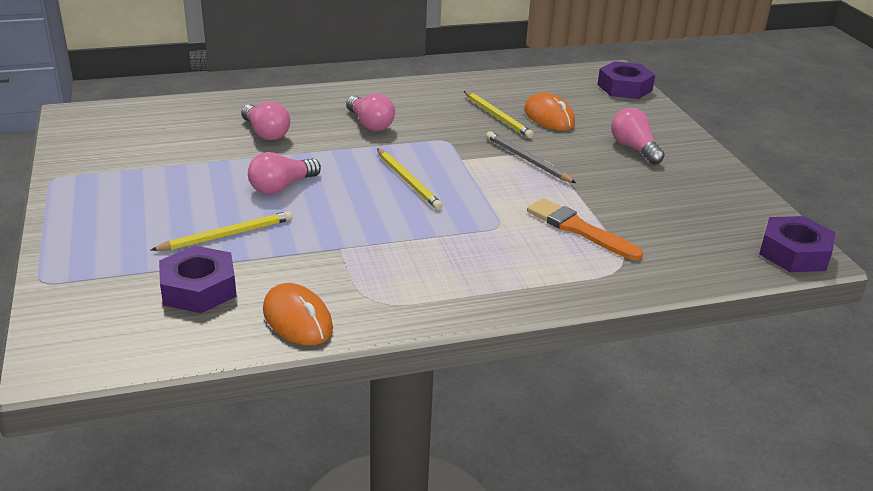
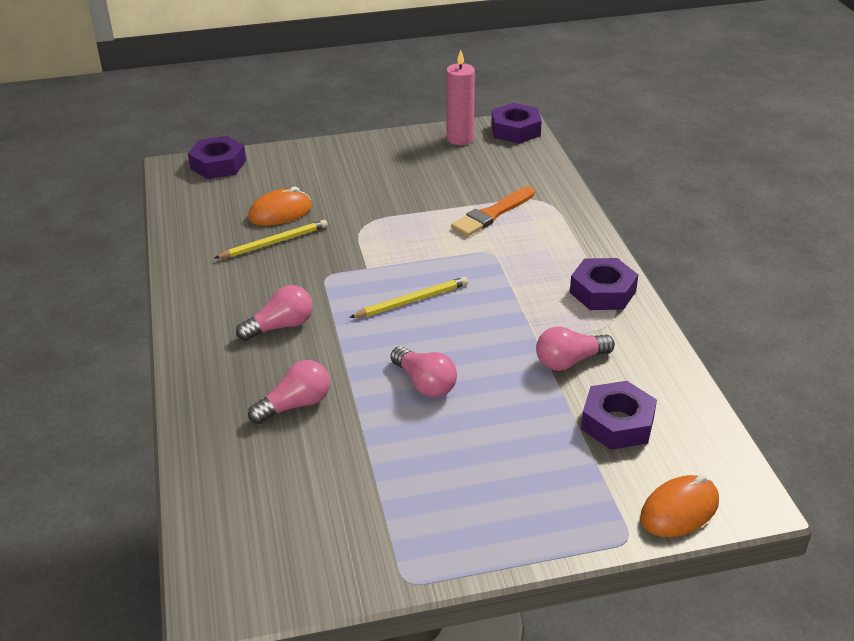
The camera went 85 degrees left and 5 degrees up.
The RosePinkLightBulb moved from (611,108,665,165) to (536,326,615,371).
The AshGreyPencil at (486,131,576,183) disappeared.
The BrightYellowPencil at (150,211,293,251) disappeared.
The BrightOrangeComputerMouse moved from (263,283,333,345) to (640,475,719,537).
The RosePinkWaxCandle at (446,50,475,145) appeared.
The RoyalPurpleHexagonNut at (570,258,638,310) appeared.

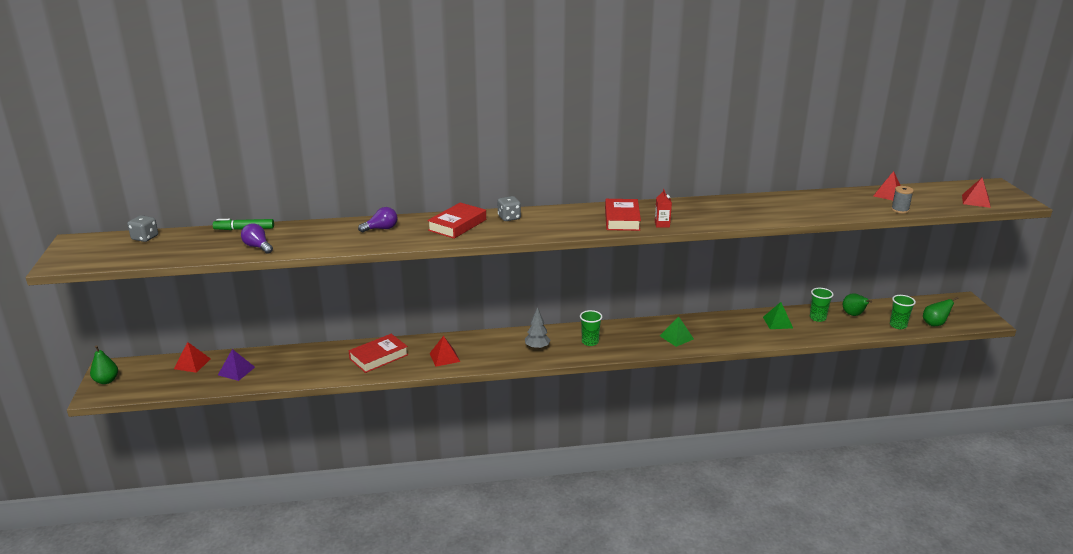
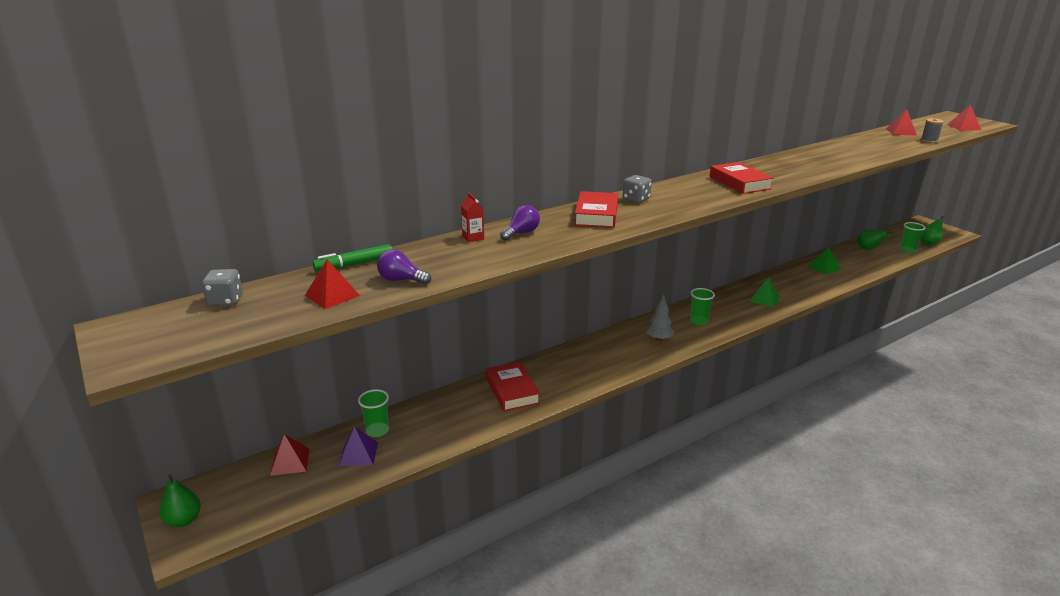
The camera went 25 degrees left and 0 degrees up.
The ScarletCarton moved from (655,189,672,228) to (461,193,484,242).
The EmeraldCup moved from (810,288,834,322) to (358,389,389,437).
The ScarletBook at (349,334,408,373) turned 45 degrees counterclockwise.
The ScarletPyramidShape moved from (430,336,460,367) to (305,259,360,309).

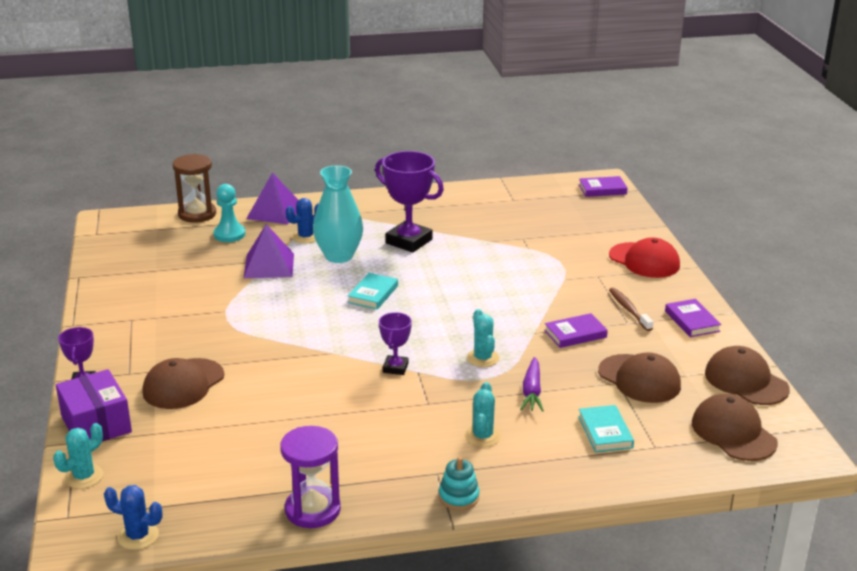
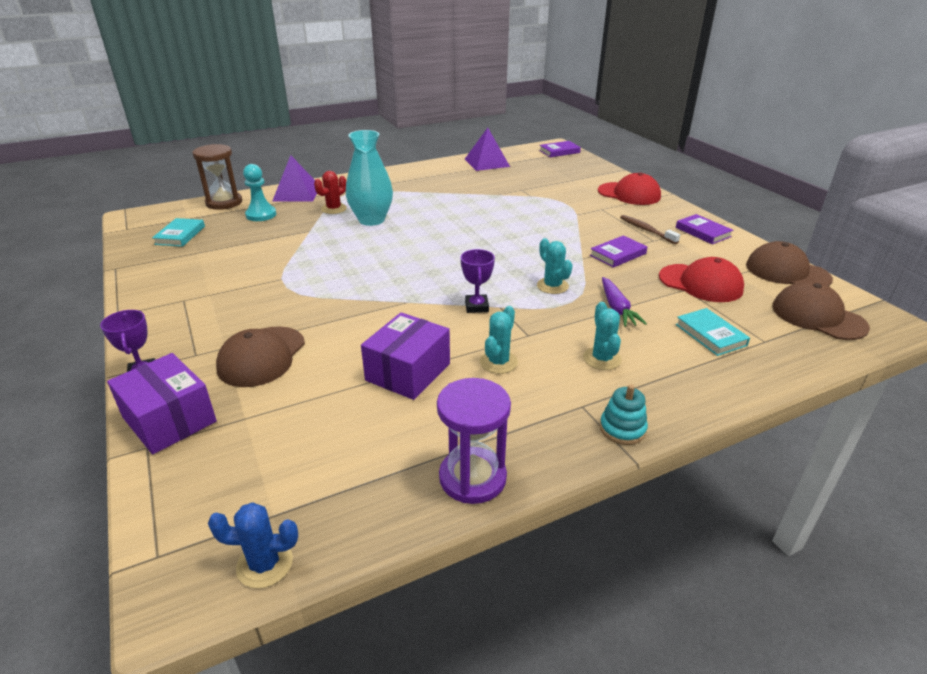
The camera went 15 degrees left and 5 degrees up.
The RoyalPurpleAwardCup at (375,151,444,253) disappeared.
The CobaltPricklyPlant at (286,198,319,243) became the ScarletPricklyPlant at (314,171,347,214).
The RoyalPurplePyramidShape moved from (244,224,294,278) to (465,128,510,171).
The AquaBook moved from (348,273,398,310) to (152,218,205,247).
The DarkBrownPeakedCap at (598,352,681,403) became the ScarletPeakedCap at (659,257,744,302).
The AquaPricklyPlant moved from (53,423,103,489) to (480,306,518,374).
The RoyalPurplePackage at (361,312,450,400) appeared.

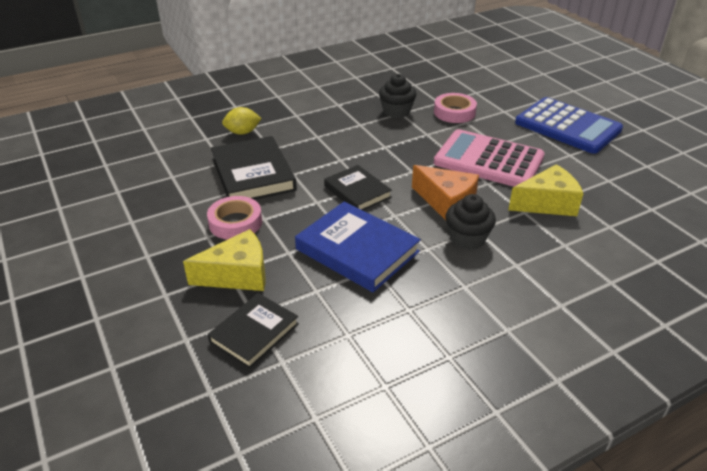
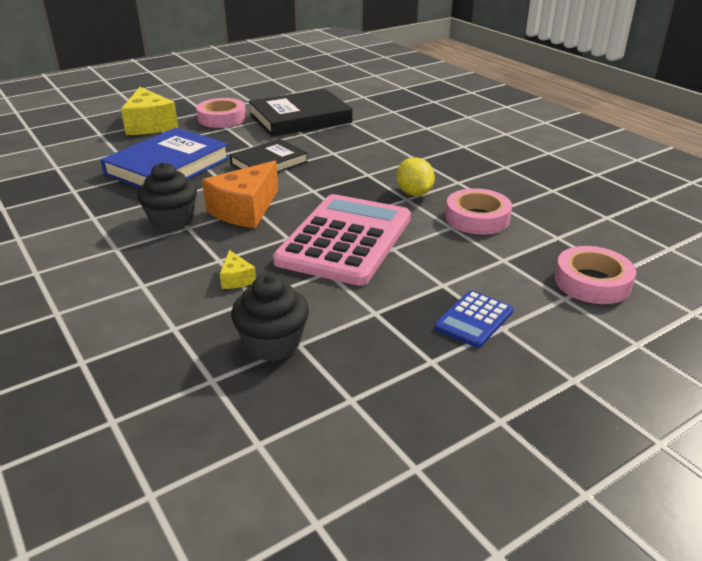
The camera went 85 degrees right and 5 degrees down.
The BlackCupcake moved from (379,74,416,118) to (231,274,309,361).
The CobaltAddingMachine at (515,97,623,154) changed to 0.45 times the size.
The BrightYellowToyLemon moved from (222,107,262,135) to (396,157,435,196).
The BrightYellowCheeseWedge at (508,164,583,216) changed to 0.46 times the size.
The BlackBook at (208,293,299,369) disappeared.
The RosePinkTape at (554,246,636,304) appeared.

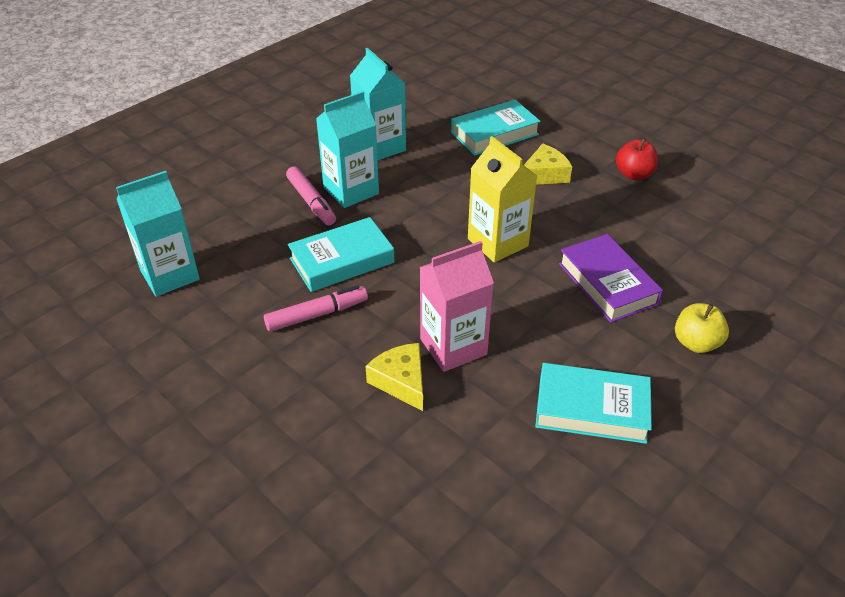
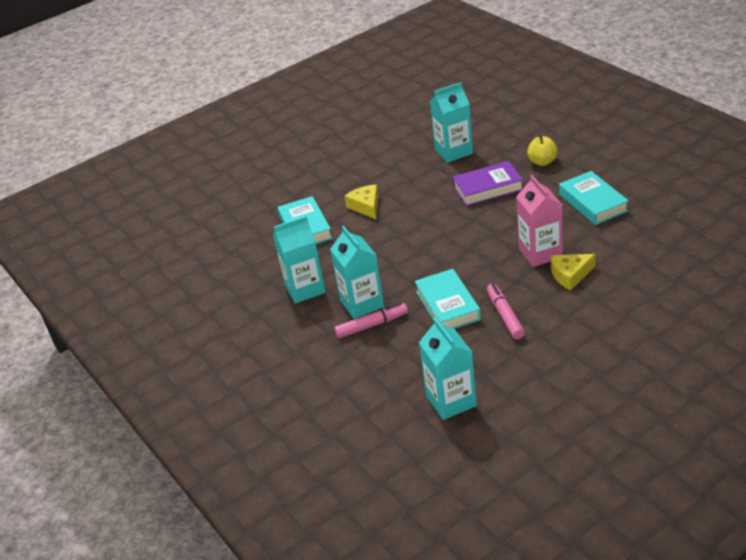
The camera went 75 degrees left and 5 degrees down.
The BrightYellowCarton at (468,136,537,262) disappeared.
The ScarletToyApple at (616,138,658,180) disappeared.
The AquaBook at (535,363,652,444) turned 45 degrees counterclockwise.
The AquaCarton at (430,82,473,162) appeared.

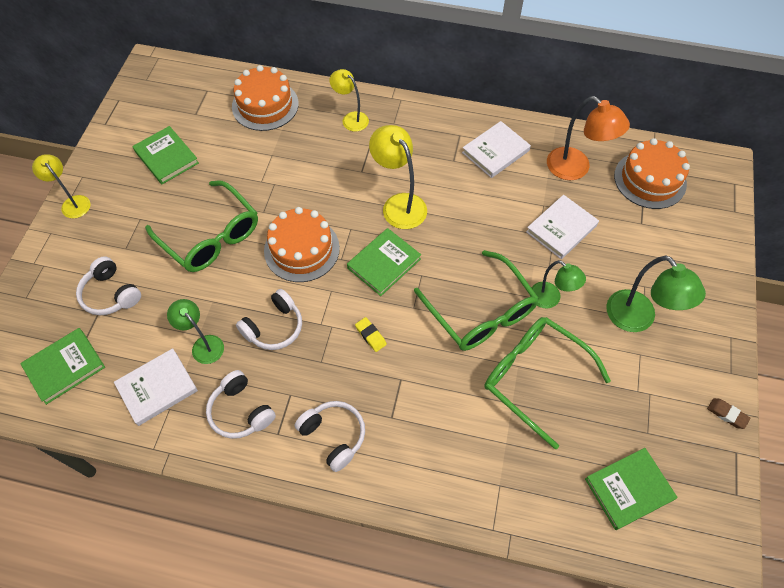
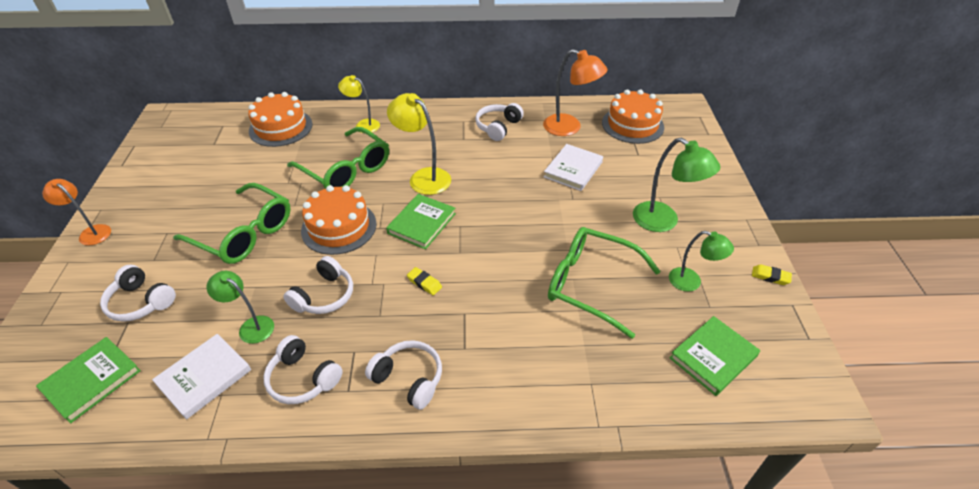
The camera went 15 degrees left and 15 degrees down.
The SnowWhiteBook at (462,121,531,178) was replaced by the SnowWhiteHeadset at (475,103,524,141).
The EmeraldBook at (133,126,199,184) disappeared.
The BrightYellowLamp at (32,154,91,218) became the BrightOrangeLamp at (42,179,111,246).
The EmeraldSpectacles moved from (414,250,539,351) to (287,127,389,189).
The EmeraldLamp moved from (530,260,586,308) to (669,231,734,292).
The DarkBrownGumEraser at (707,398,750,429) became the BrightYellowGumEraser at (752,264,792,285).

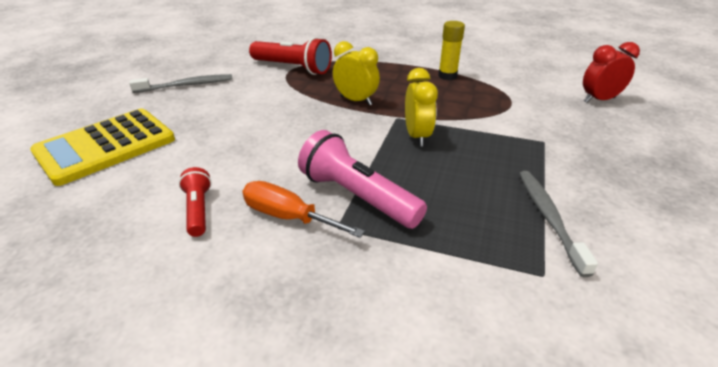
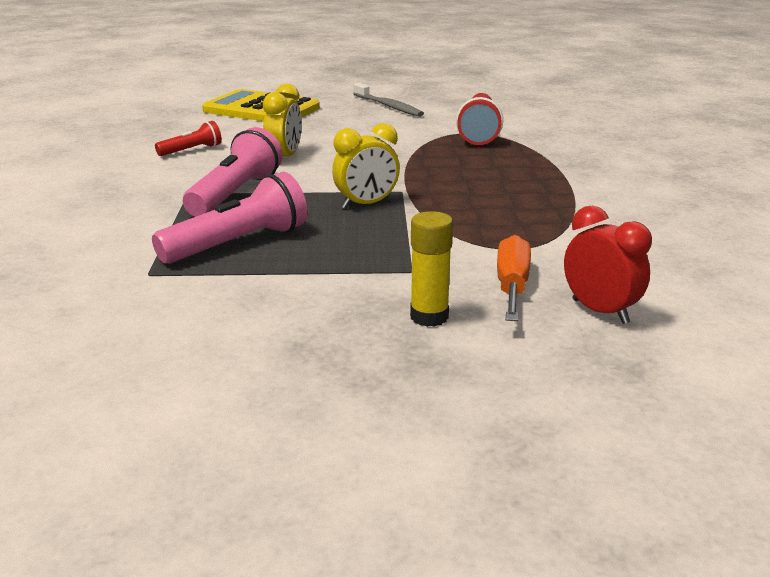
The camera went 70 degrees right and 10 degrees down.
The BrightYellowGlue moved from (438,21,465,80) to (410,211,453,327).
The BrightYellowClock moved from (333,41,380,105) to (263,84,302,156).
The AshGreyToothBrush at (519,171,598,277) disappeared.
The BrightOrangeHandScrewdriver moved from (242,181,365,238) to (497,235,531,321).
The RosePinkFlashlight at (152,172,307,264) appeared.

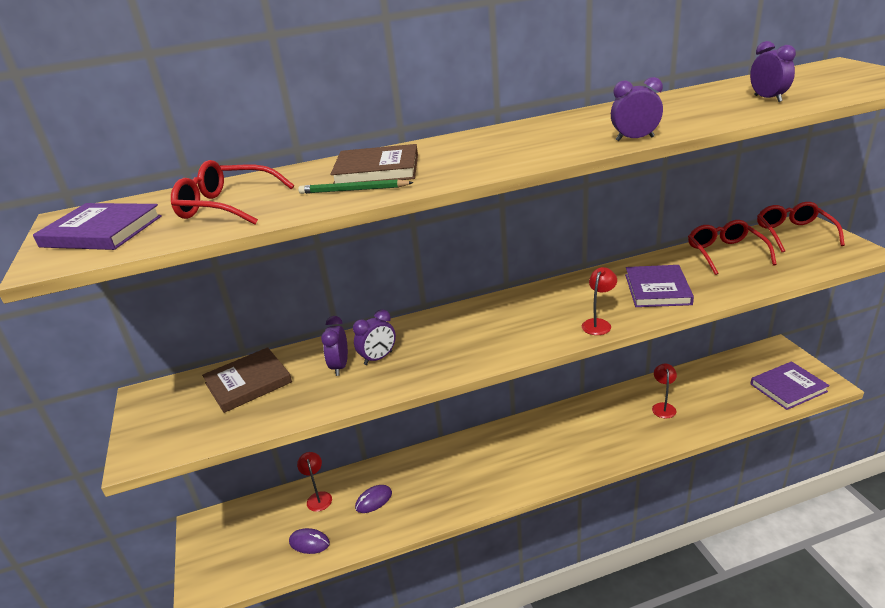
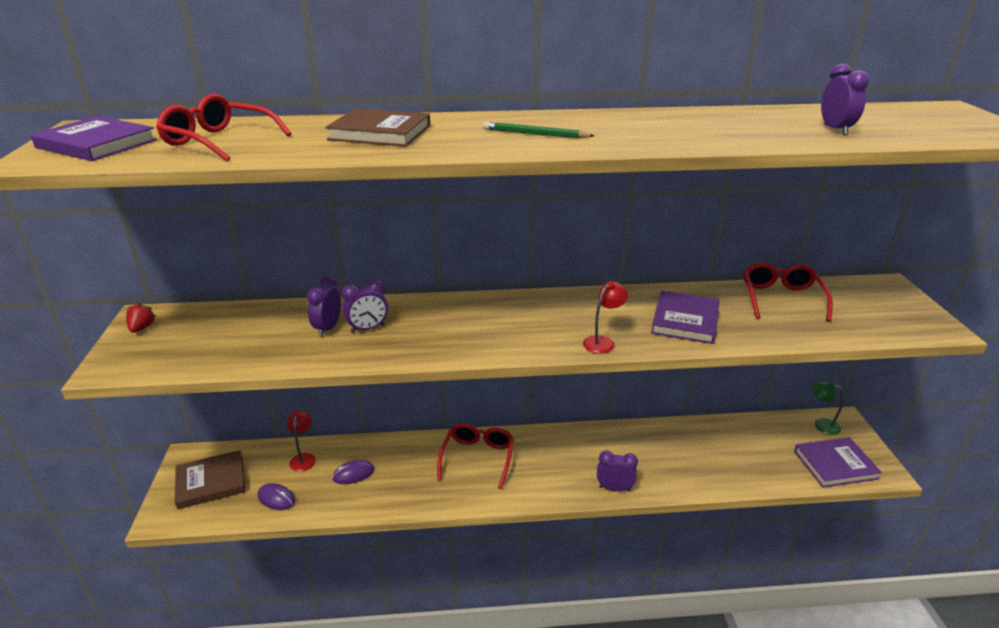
The camera went 10 degrees right and 0 degrees up.
The RoyalPurpleClock moved from (611,77,663,141) to (597,450,638,492).
The EmeraldPencil moved from (298,180,414,194) to (483,122,595,138).
The ScarletSpectacles moved from (757,202,845,252) to (437,423,514,489).
The DarkBrownBook moved from (202,347,292,413) to (175,450,246,509).
The ScarletLamp at (652,363,677,418) disappeared.
The ScarletBerry at (126,303,156,333) appeared.
The EmeraldLamp at (812,381,843,435) appeared.

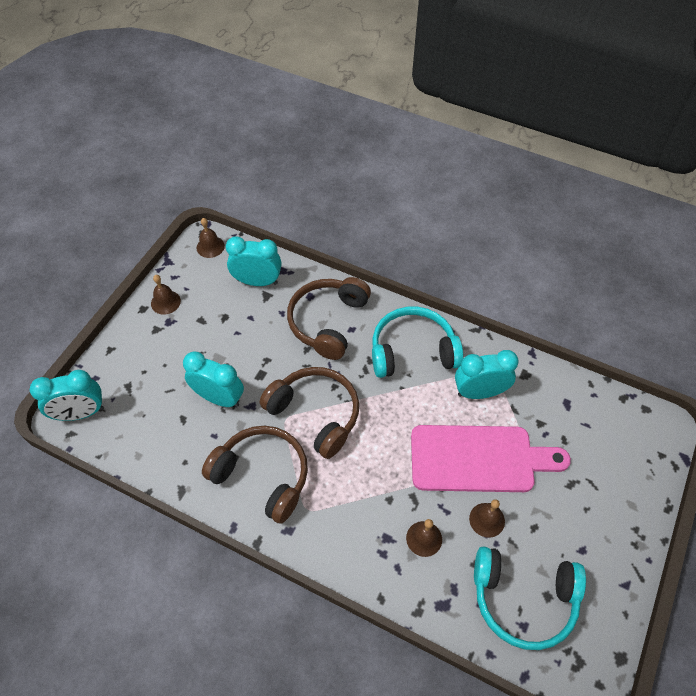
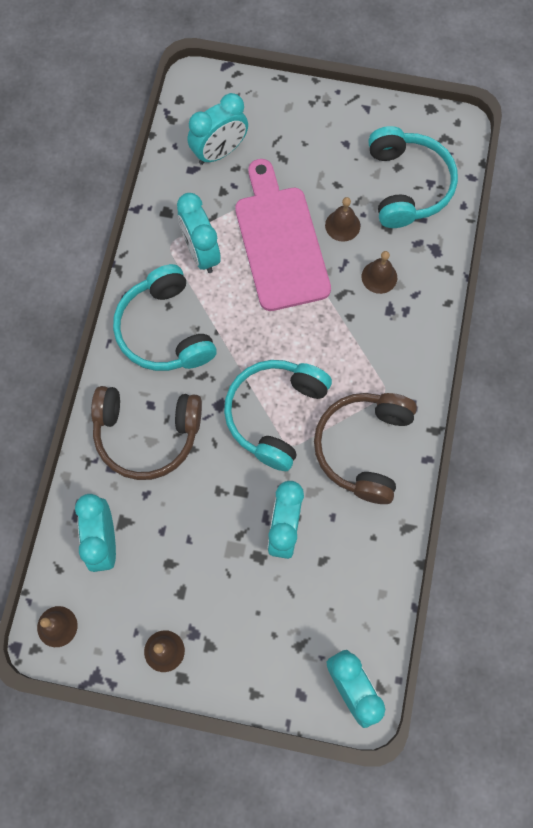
The camera went 105 degrees left and 15 degrees up.
The DarkBrownHeadset at (260,367,359,459) became the AquaHeadset at (224,360,332,471).
The AquaClock at (188,93,248,165) appeared.

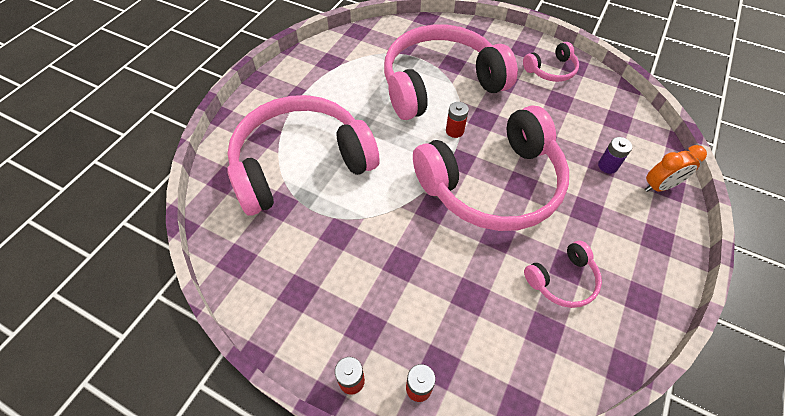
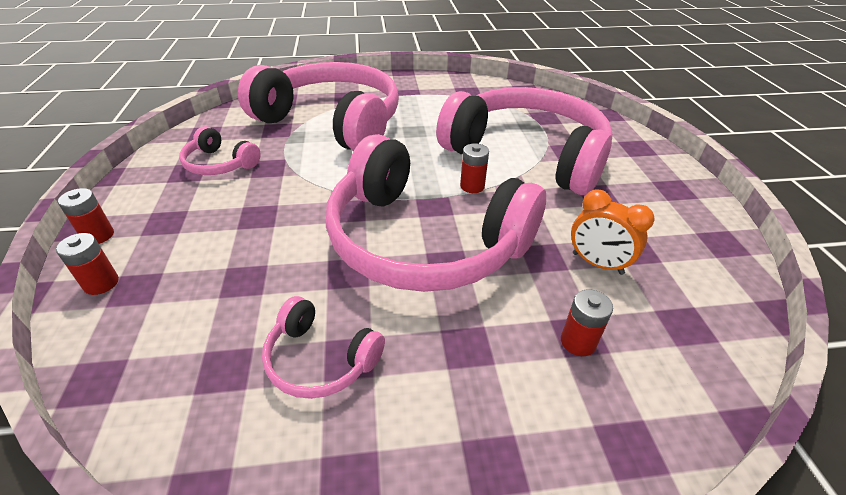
The camera went 55 degrees right and 15 degrees down.
The RosePinkHeadset moved from (523,42,579,82) to (179,126,261,175).
The RoyalPurpleAaBattery at (598,137,632,174) became the ScarletAaBattery at (561,289,613,356).
The BrightOrangeClock moved from (645,145,707,192) to (571,189,655,275).

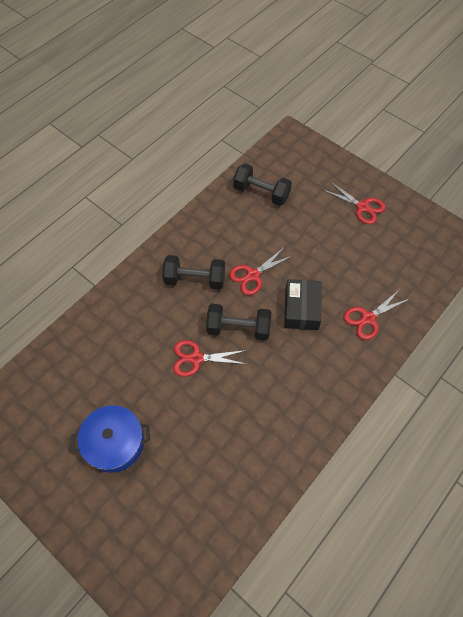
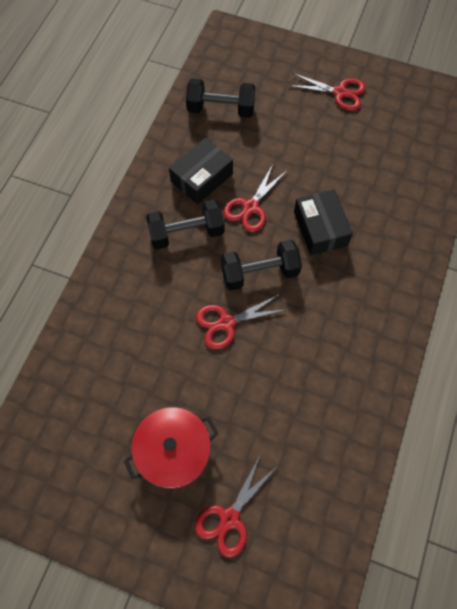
The camera went 20 degrees left and 5 degrees up.
The ScarletPairOfScissors moved from (344,289,409,340) to (195,456,275,557).
The CobaltPot at (71,405,150,473) became the ScarletPot at (124,407,219,489).
The BlackPackage at (169,138,233,204) appeared.

